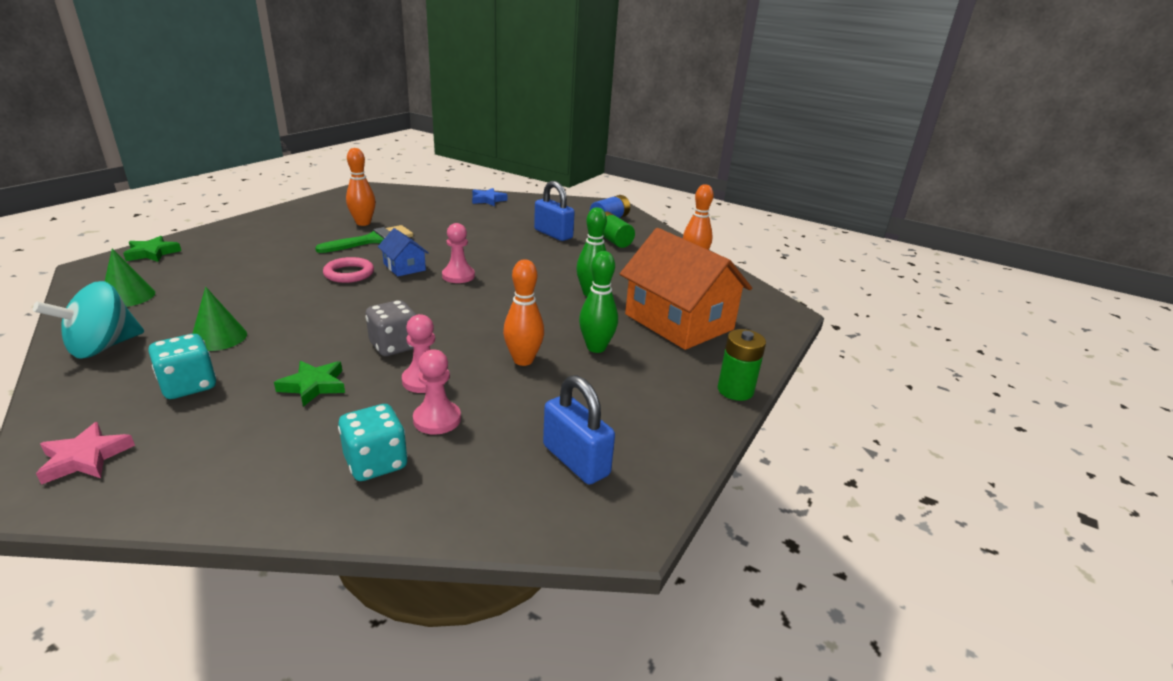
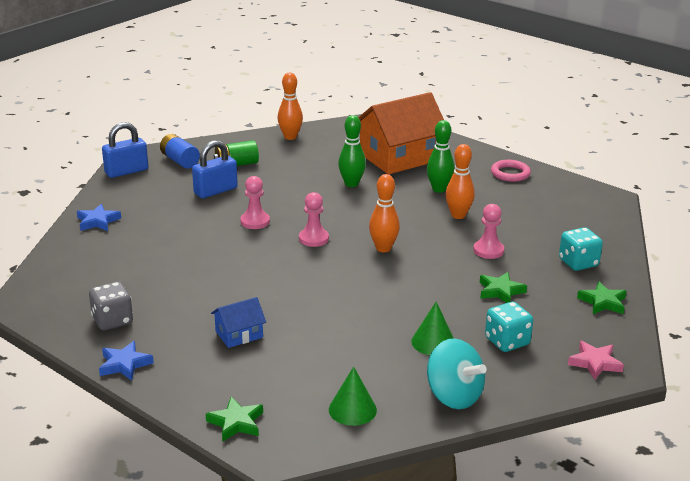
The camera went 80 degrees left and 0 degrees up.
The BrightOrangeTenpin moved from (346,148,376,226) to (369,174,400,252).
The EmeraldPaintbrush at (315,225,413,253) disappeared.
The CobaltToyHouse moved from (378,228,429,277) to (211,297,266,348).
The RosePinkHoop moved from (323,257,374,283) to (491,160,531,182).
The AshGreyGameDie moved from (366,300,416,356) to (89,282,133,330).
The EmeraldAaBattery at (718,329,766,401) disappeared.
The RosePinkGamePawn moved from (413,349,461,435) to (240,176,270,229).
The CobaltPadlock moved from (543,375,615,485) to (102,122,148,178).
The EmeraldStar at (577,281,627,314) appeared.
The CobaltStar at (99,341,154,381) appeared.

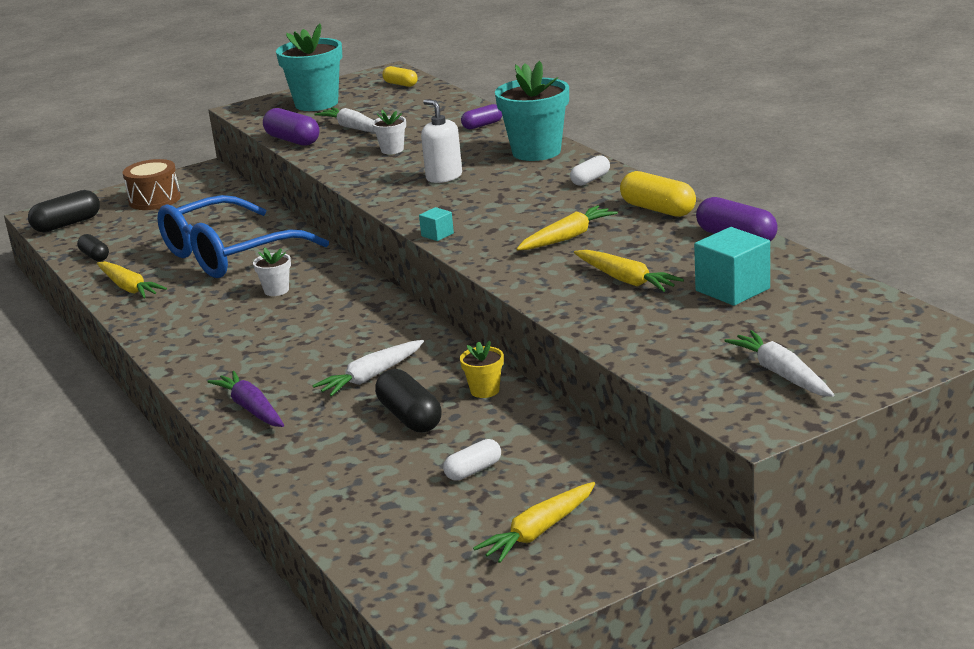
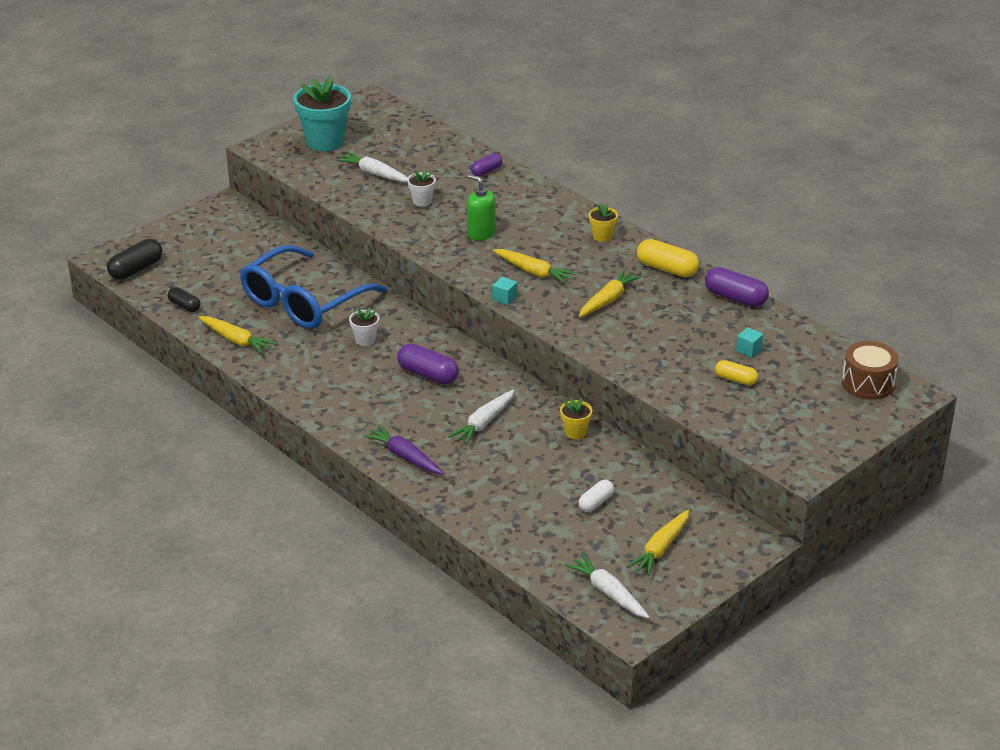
The camera went 15 degrees left and 10 degrees up.
The AquaPottedPlant at (495,61,569,161) disappeared.
The BrightYellowCapsule moved from (382,66,418,87) to (715,360,758,386).
The SnowWhitePumpBottle at (421,99,462,183) became the EmeraldPumpBottle at (467,174,495,241).
The RoyalPurpleCapsule moved from (263,108,320,146) to (397,344,459,384).
The SnowWhiteCapsule at (570,155,610,186) was replaced by the BrightYellowPottedPlant at (589,203,618,242).
The DarkBrownSnareDrum moved from (123,159,181,210) to (842,341,899,400).
The AquaCube at (694,227,770,306) changed to 0.50 times the size.
The BrightYellowRootVegetable moved from (574,250,684,292) to (493,249,577,284).
The SnowWhiteRootVegetable moved from (724,330,834,397) to (565,554,650,619).
The BlackCapsule at (375,369,442,433) disappeared.

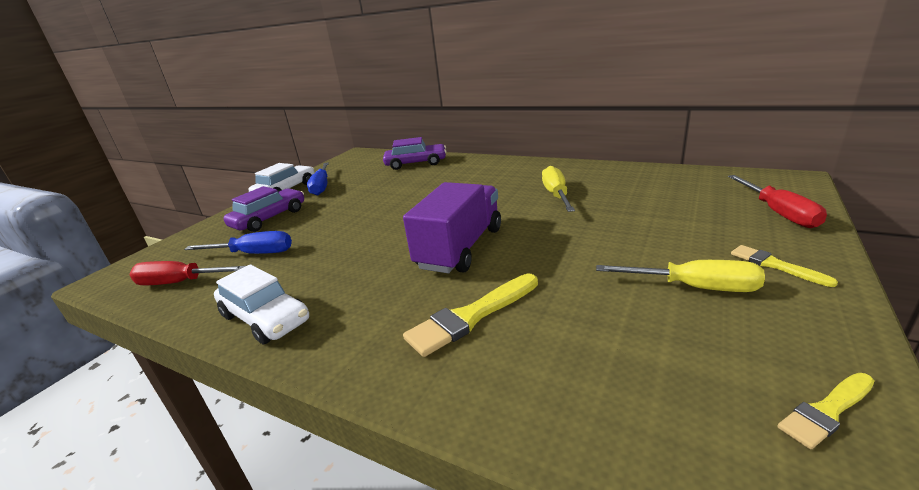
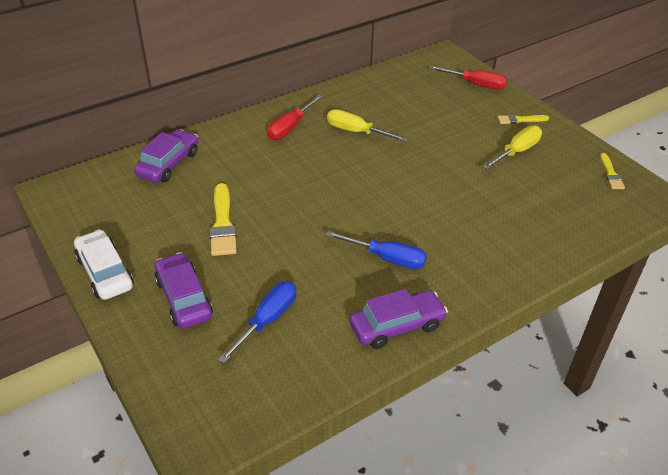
The camera went 65 degrees left and 15 degrees up.
The CobaltHandScrewdriver moved from (307,162,329,195) to (325,231,427,269).
The RoyalPurpleTruck at (403,182,501,273) disappeared.
The ScarletHandScrewdriver moved from (129,261,245,285) to (267,95,323,140).
The SnowWhiteToyCar at (214,264,309,345) became the RoyalPurpleToyCar at (350,289,448,349).
The BrightYellowPaintbrush moved from (403,274,538,357) to (210,183,237,256).

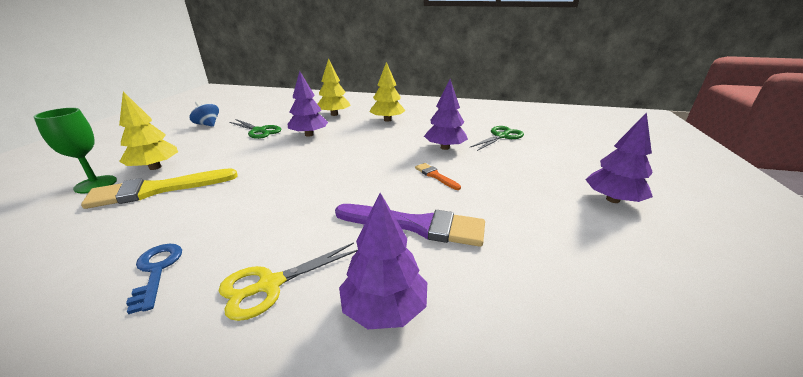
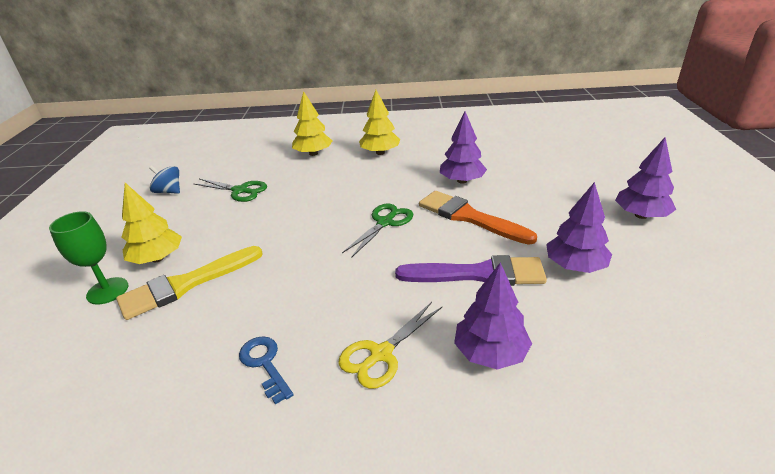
The camera went 10 degrees left and 5 degrees up.
The RoyalPurpleTree moved from (288,71,328,137) to (546,182,612,273).
The EmeraldPairOfScissors moved from (470,126,524,151) to (342,204,413,258).
The BrightOrangePaintbrush at (415,163,461,190) changed to 2.07 times the size.

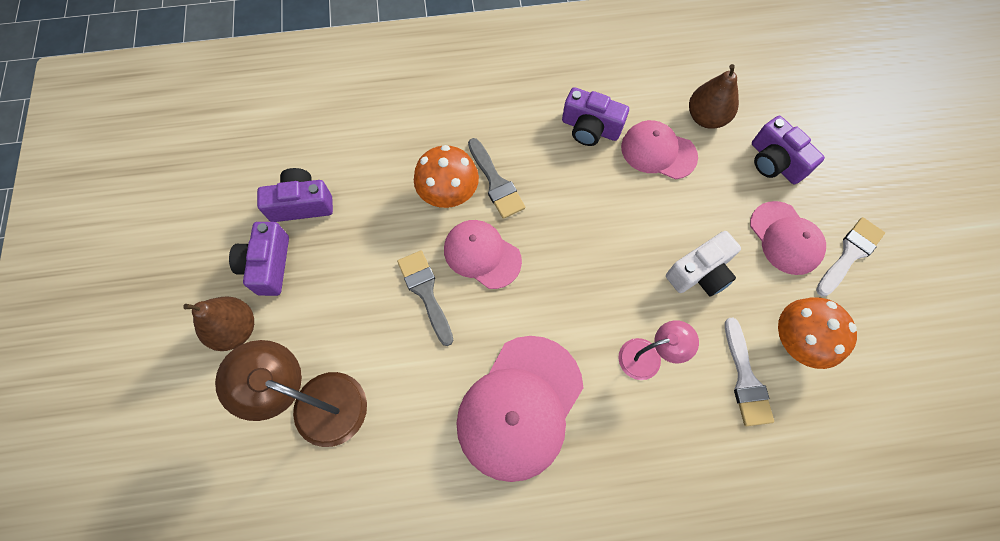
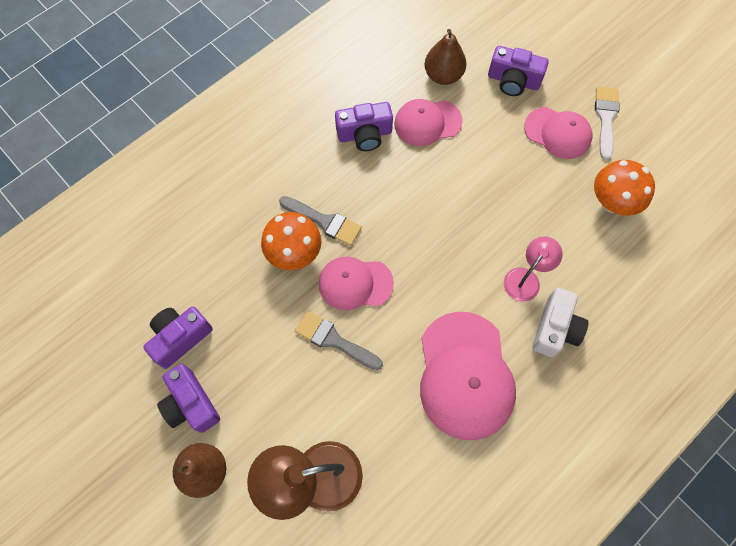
The camera went 35 degrees left and 0 degrees up.
The SnowWhitePhotoCamera moved from (666,231,741,297) to (532,288,588,357).
The SnowWhitePaintbrush at (725,317,774,426) disappeared.

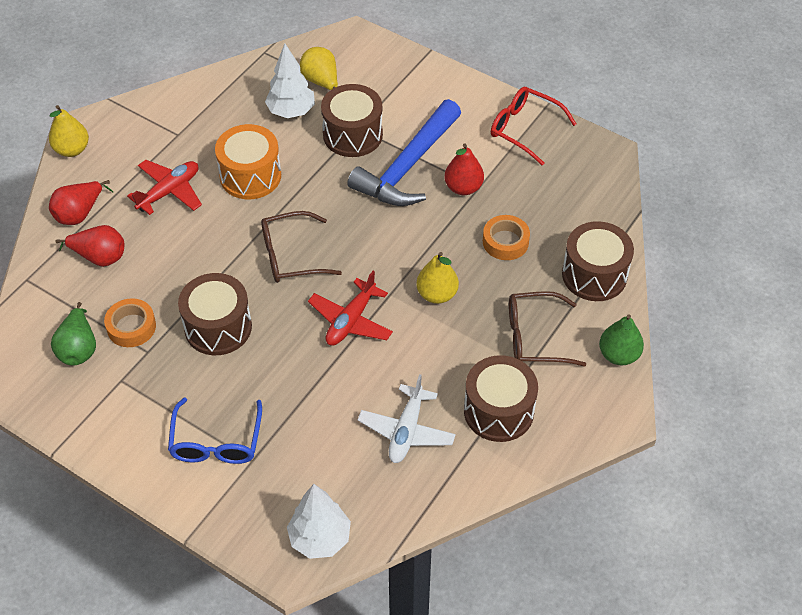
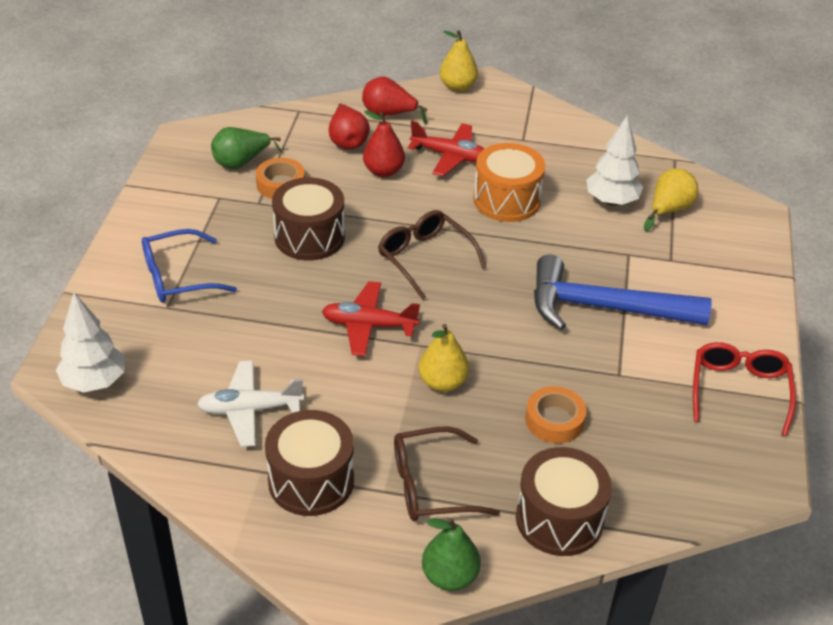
The camera went 65 degrees right and 10 degrees down.
The DarkBrownSnareDrum at (321,84,383,157) disappeared.
The ScarletPear moved from (444,143,484,195) to (363,110,405,177).
The DarkBrownSpectacles at (509,291,586,367) turned 75 degrees counterclockwise.

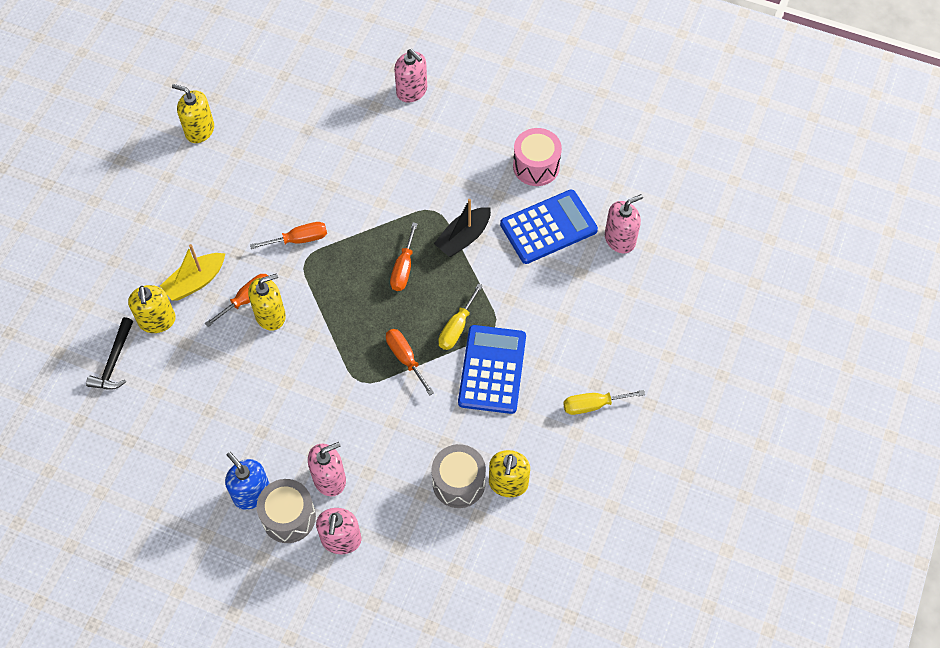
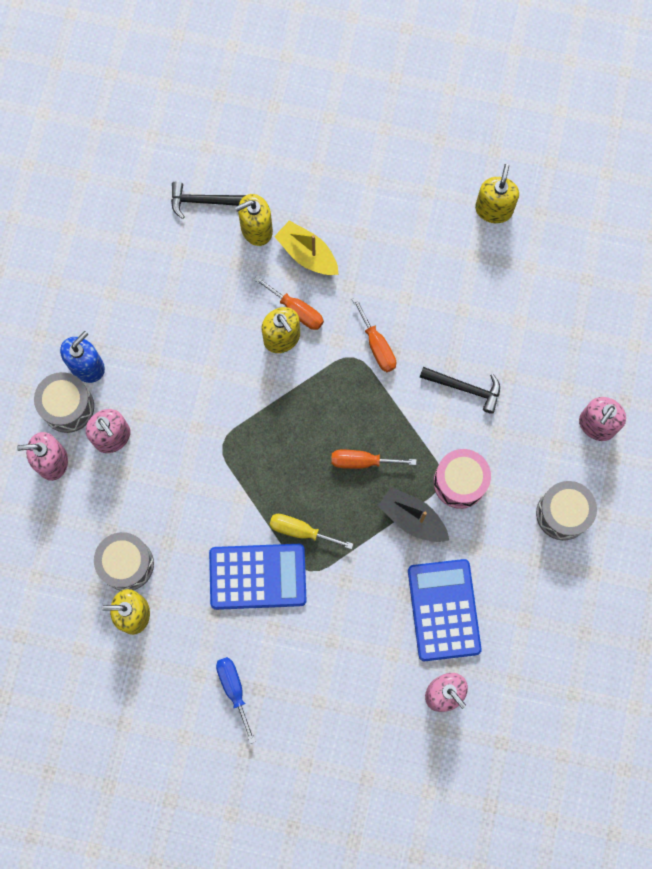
The camera went 80 degrees right and 15 degrees up.
The RosePinkSnareDrum moved from (513,128,562,186) to (434,449,491,509).
The CobaltAddingMachine at (500,190,598,264) turned 150 degrees counterclockwise.
The BrightOrangeHandScrewdriver at (386,329,434,396) disappeared.
The BrightYellowHandScrewdriver at (563,390,645,415) became the CobaltHandScrewdriver at (216,657,256,744).
The BlackHammer at (420,367,500,414) appeared.
The AshGreySnareDrum at (536,481,597,540) appeared.

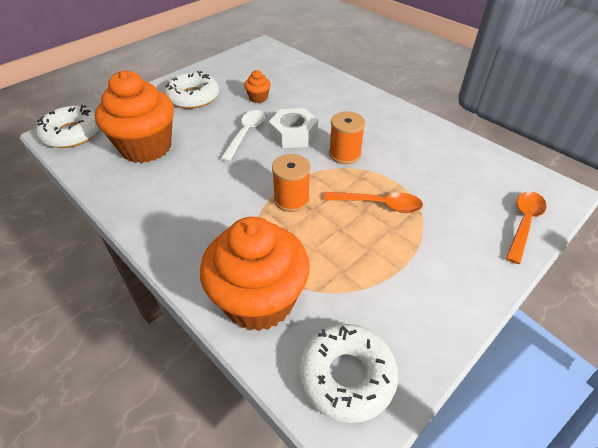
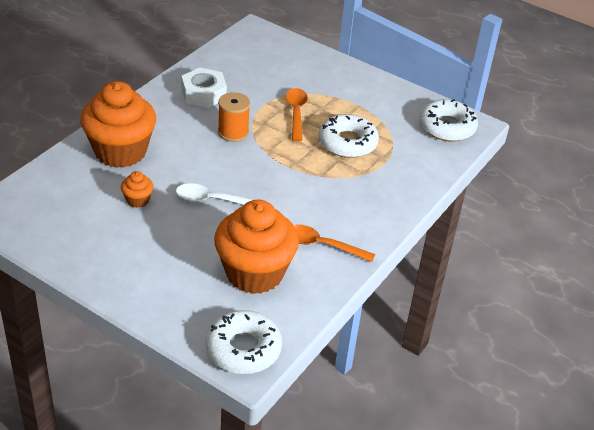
The camera went 105 degrees left and 5 degrees down.
The SnowWhiteGlazedDonut moved from (164,71,219,109) to (319,114,379,158).
The SnowWhiteHexagonNut moved from (269,108,318,148) to (181,67,227,108).
The BrightOrangeSpool at (272,154,311,212) disappeared.
The BrightOrangeSpoon moved from (506,191,547,264) to (294,224,375,262).
The BrightOrangeCupcake moved from (200,217,310,331) to (80,81,156,168).

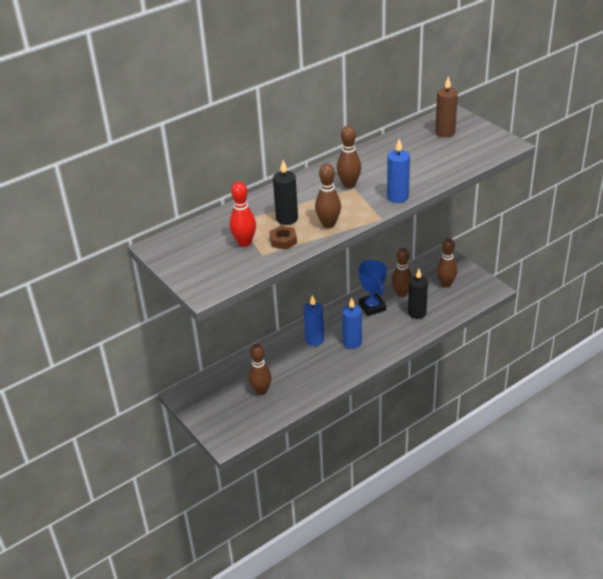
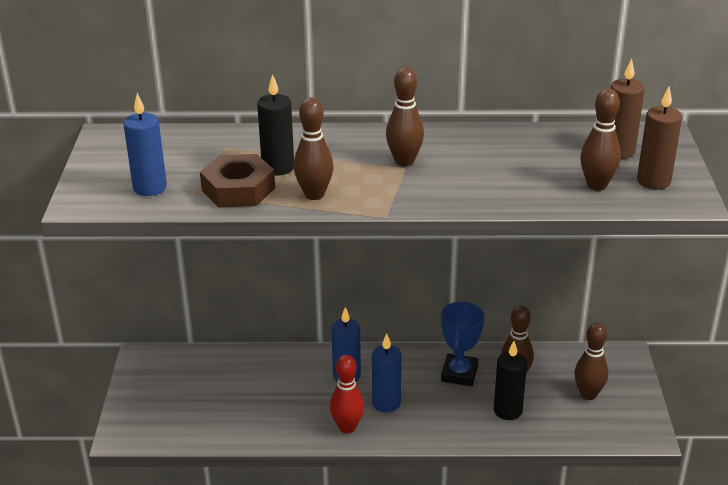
The camera went 35 degrees right and 5 degrees down.
The CobaltWaxCandle moved from (387,139,410,203) to (123,93,167,196).
The ScarletTenpin moved from (230,181,256,247) to (330,355,364,434).
The DarkBrownHexagonNut at (269,226,297,250) changed to 1.70 times the size.
The DarkBrownTenpin moved from (248,344,272,395) to (580,89,621,191).
The DarkBrownWaxCandle at (637,87,682,189) appeared.

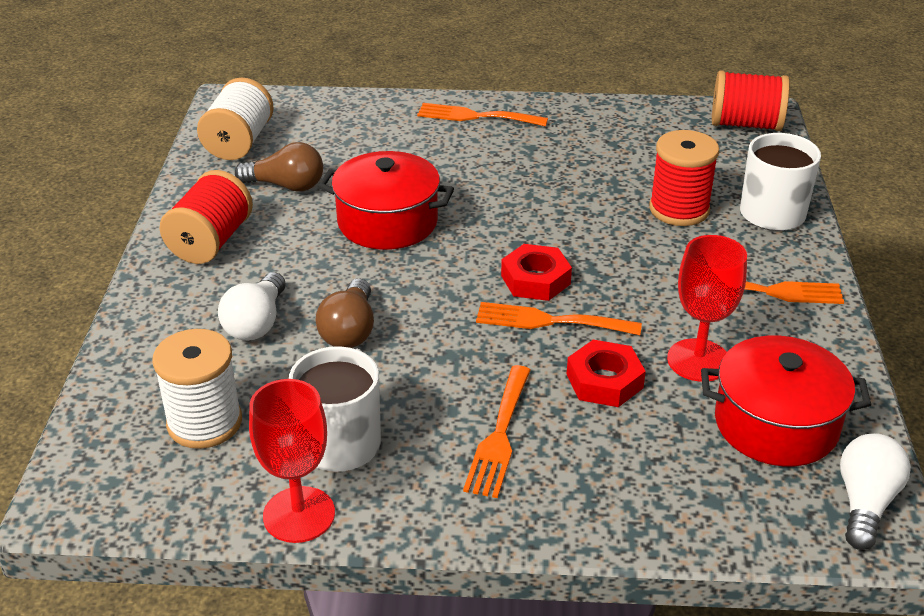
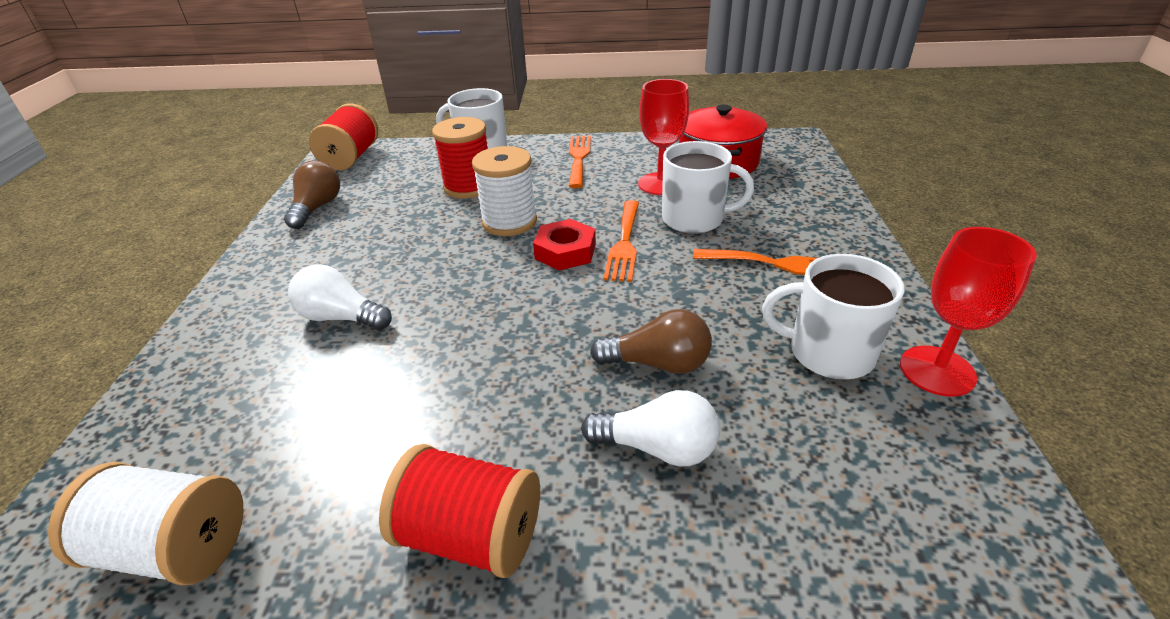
The camera went 90 degrees left and 0 degrees up.
The BrightOrangeFork at (417,103,548,127) disappeared.
The DarkBrownLightBulb moved from (235,142,323,192) to (284,160,340,229).
The ScarletPot at (319,151,454,250) disappeared.
The SnowWhiteSpool moved from (152,329,242,449) to (472,146,537,236).
The ScarletHexagonNut at (566,340,646,407) was replaced by the SnowWhiteTeaMug at (662,141,754,234).
The SnowWhiteLightBulb moved from (840,433,911,550) to (288,264,392,330).

